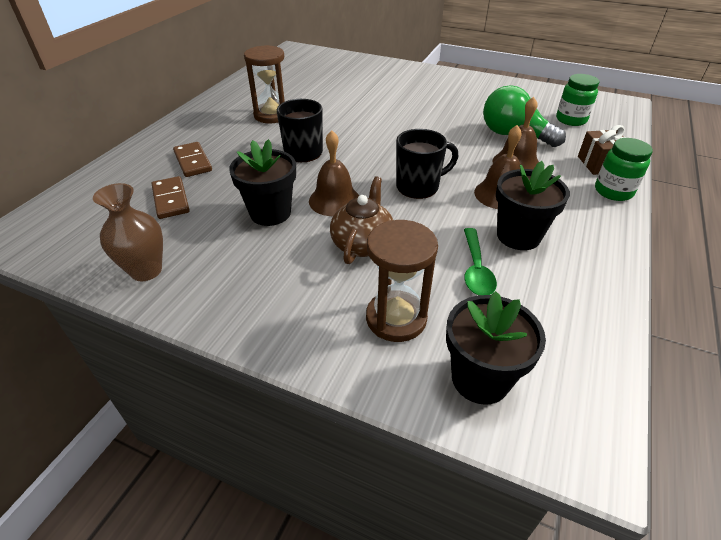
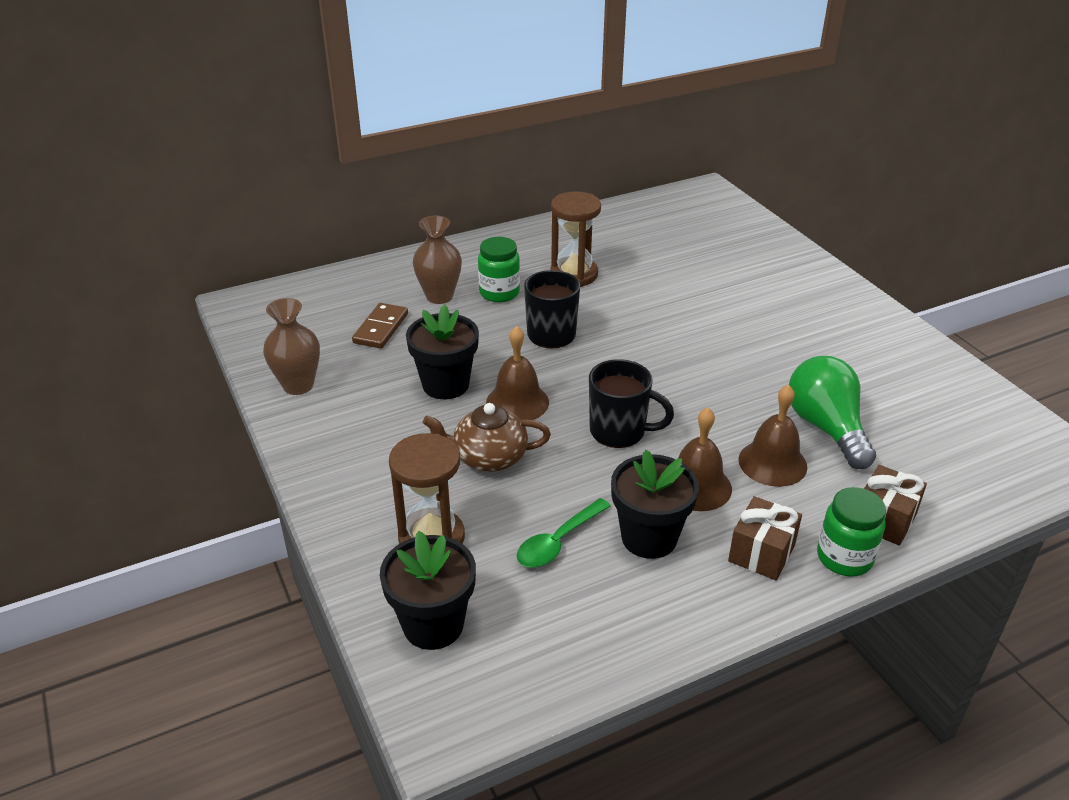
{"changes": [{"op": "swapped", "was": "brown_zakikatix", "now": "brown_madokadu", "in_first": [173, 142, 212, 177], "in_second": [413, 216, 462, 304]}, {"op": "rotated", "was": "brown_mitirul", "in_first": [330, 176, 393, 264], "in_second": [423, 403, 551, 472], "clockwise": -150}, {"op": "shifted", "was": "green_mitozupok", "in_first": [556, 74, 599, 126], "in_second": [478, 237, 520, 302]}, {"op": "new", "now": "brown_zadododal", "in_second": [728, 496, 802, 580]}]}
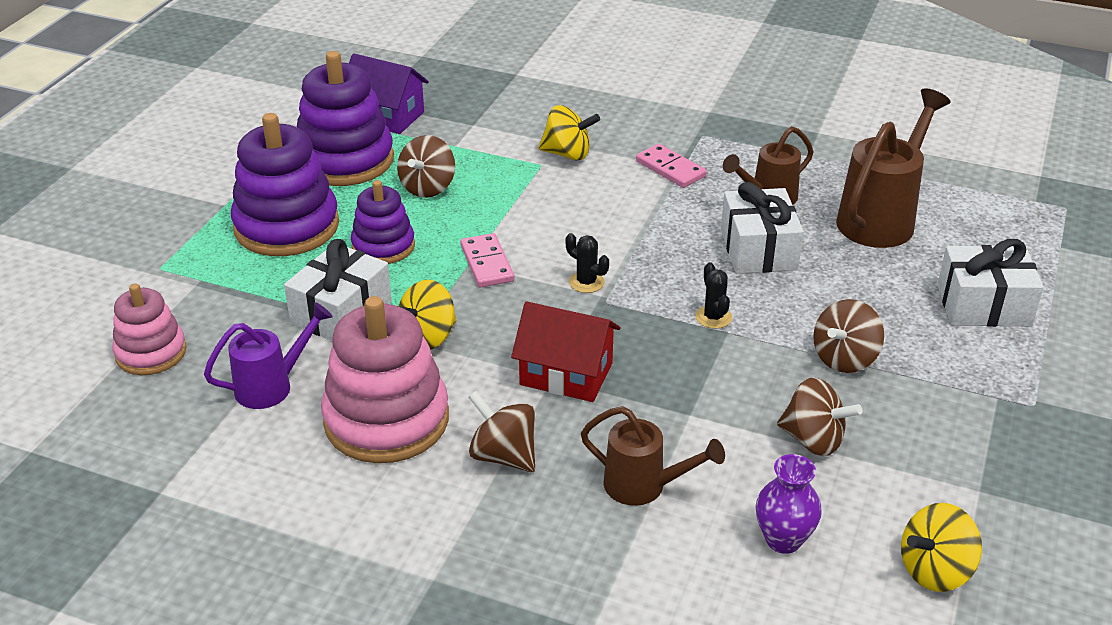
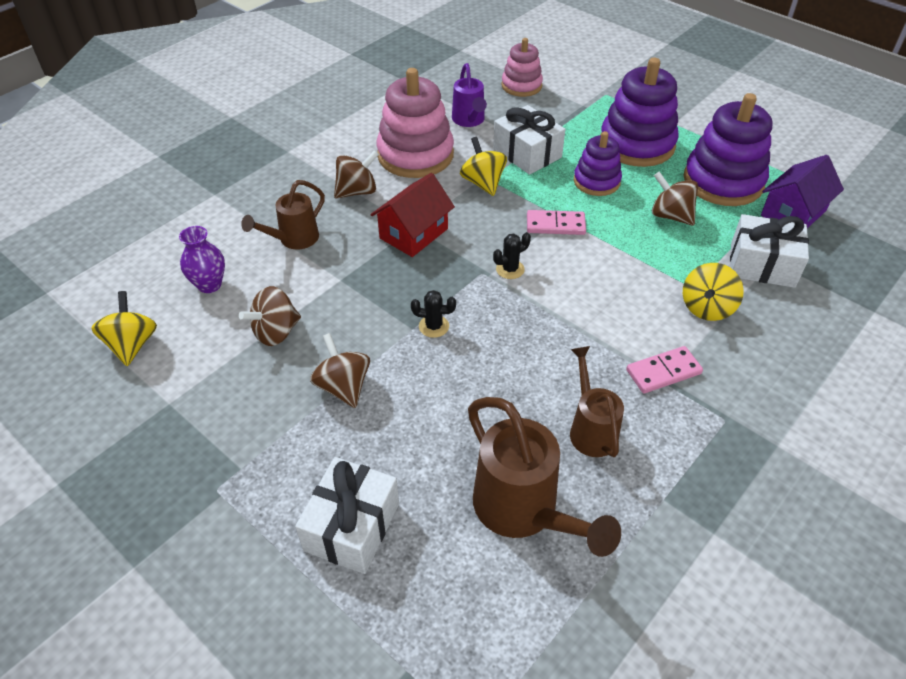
{"changes": [{"op": "shifted", "was": "white_zadododal", "in_first": [721, 182, 804, 274], "in_second": [730, 214, 809, 288]}]}
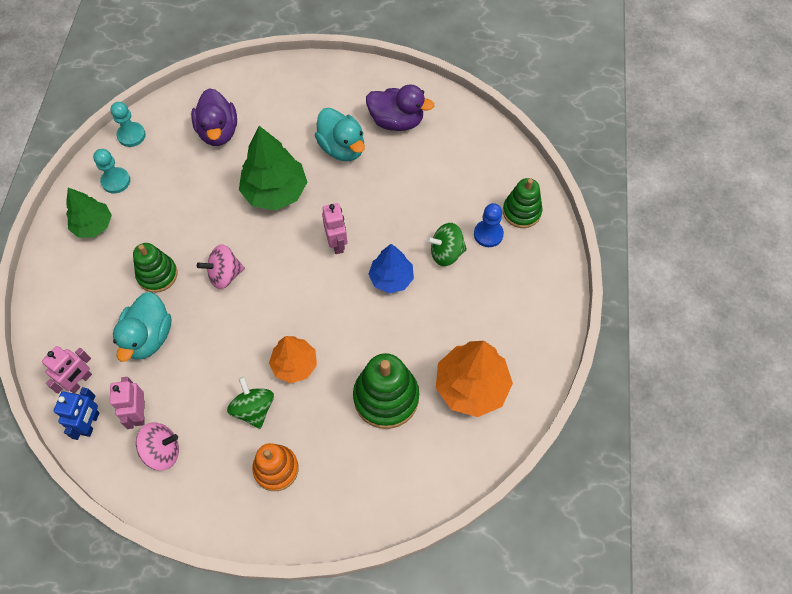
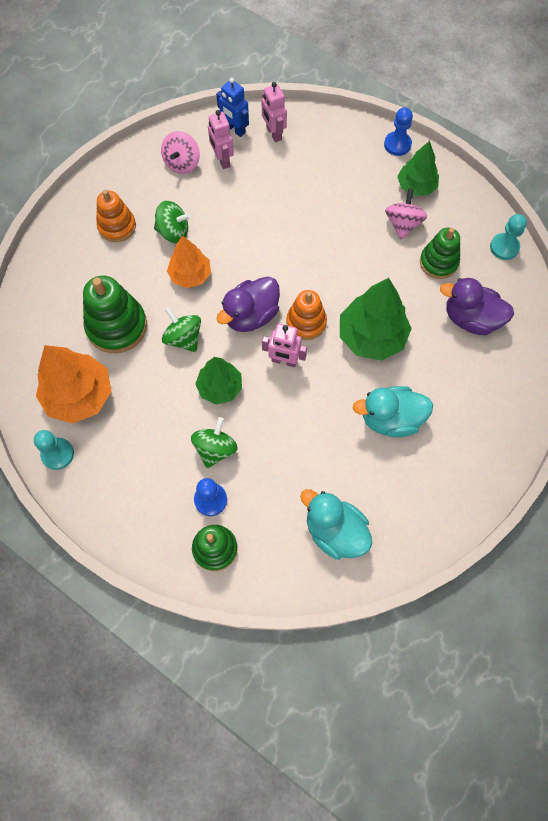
{"changes": [{"op": "shifted", "was": "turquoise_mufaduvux", "in_first": [93, 149, 130, 193], "in_second": [34, 430, 74, 470]}, {"op": "new", "now": "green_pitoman", "in_second": [162, 307, 201, 352]}, {"op": "repainted", "was": "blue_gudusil", "now": "green_gudusil", "in_first": [368, 244, 414, 293], "in_second": [195, 357, 242, 405]}, {"op": "rotated", "was": "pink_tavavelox", "in_first": [110, 377, 145, 429], "in_second": [208, 110, 234, 169], "clockwise": -135}, {"op": "shifted", "was": "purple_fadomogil", "in_first": [366, 85, 434, 131], "in_second": [217, 276, 280, 332]}, {"op": "new", "now": "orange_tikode", "in_second": [286, 290, 327, 340]}, {"op": "shifted", "was": "turquoise_fadomogil", "in_first": [113, 292, 171, 362], "in_second": [300, 489, 372, 560]}, {"op": "new", "now": "blue_mufaduvux", "in_second": [384, 107, 413, 156]}, {"op": "shifted", "was": "pink_pitoman", "in_first": [197, 244, 245, 289], "in_second": [385, 189, 427, 239]}, {"op": "shifted", "was": "green_tikode", "in_first": [133, 243, 178, 293], "in_second": [420, 228, 460, 279]}]}
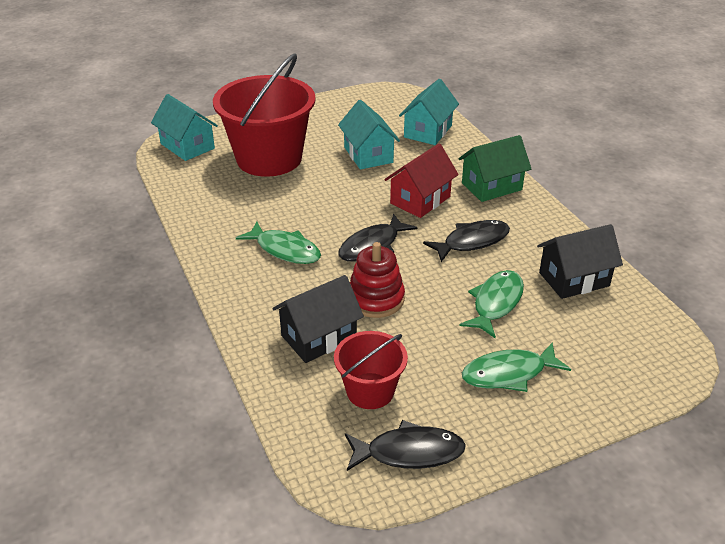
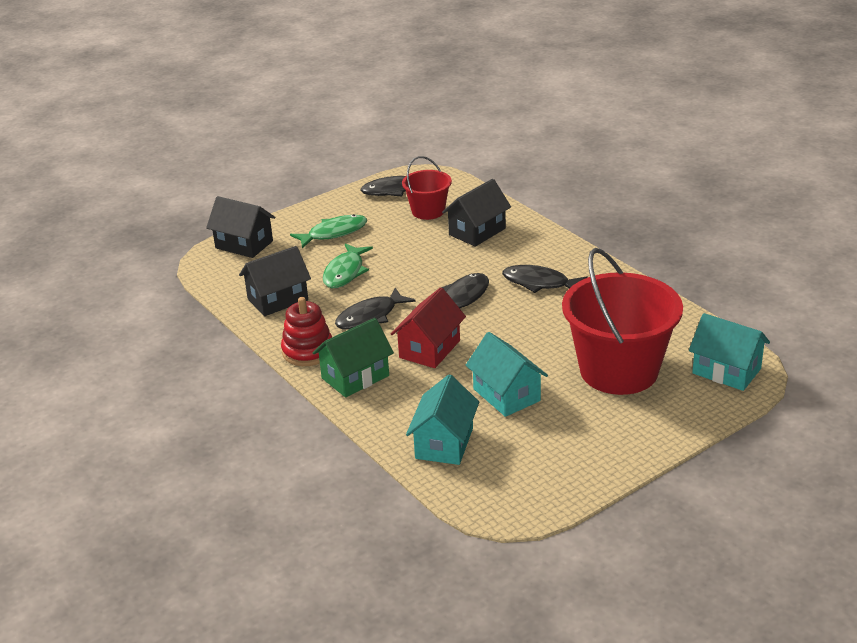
{"changes": [{"op": "new", "now": "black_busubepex", "in_second": [206, 196, 275, 258]}, {"op": "shifted", "was": "red_tikode", "in_first": [350, 242, 405, 318], "in_second": [281, 297, 332, 366]}, {"op": "repainted", "was": "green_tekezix", "now": "black_tekezix", "in_first": [236, 222, 321, 264], "in_second": [502, 265, 588, 293]}]}
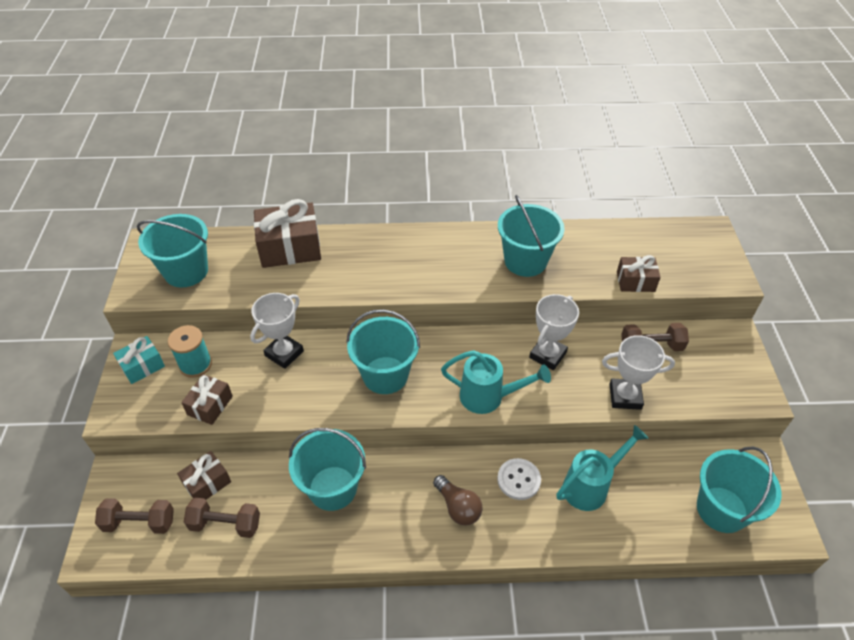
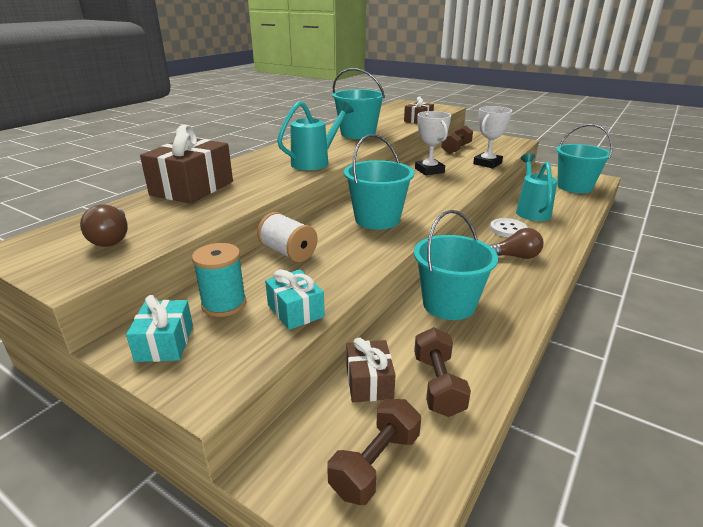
{"changes": [{"op": "swapped", "was": "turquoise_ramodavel", "now": "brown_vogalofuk", "in_first": [137, 214, 208, 288], "in_second": [80, 204, 128, 247]}, {"op": "swapped", "was": "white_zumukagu", "now": "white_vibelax", "in_first": [250, 293, 304, 369], "in_second": [257, 212, 318, 262]}, {"op": "repainted", "was": "brown_zadododal", "now": "turquoise_zadododal", "in_first": [181, 374, 233, 425], "in_second": [265, 269, 325, 330]}, {"op": "shifted", "was": "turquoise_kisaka", "in_first": [441, 350, 551, 414], "in_second": [277, 101, 354, 170]}, {"op": "rotated", "was": "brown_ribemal", "in_first": [184, 497, 260, 538], "in_second": [414, 327, 471, 417], "clockwise": -45}]}
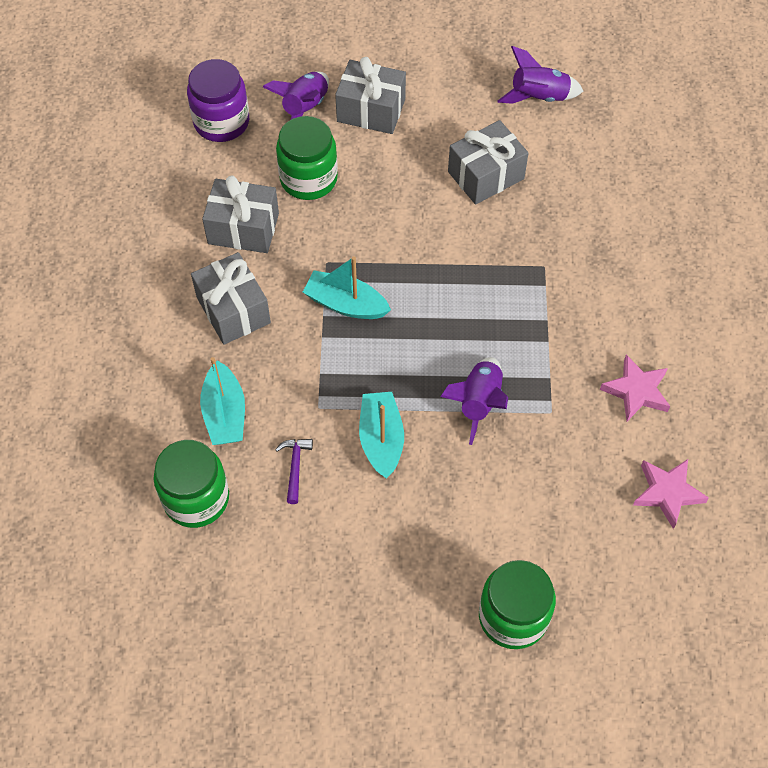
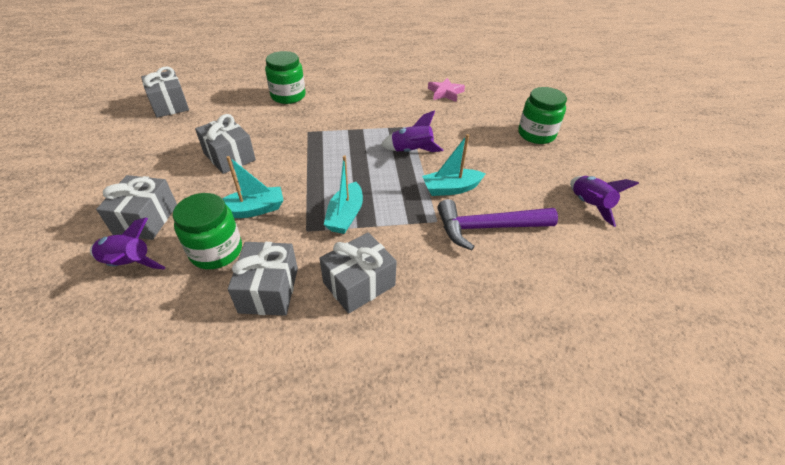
{"changes": [{"op": "new", "now": "grey_zadododal", "in_second": [141, 67, 189, 118]}, {"op": "shifted", "was": "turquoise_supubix", "in_first": [200, 357, 245, 445], "in_second": [222, 156, 283, 218]}, {"op": "shifted", "was": "green_mitozupok", "in_first": [154, 440, 229, 528], "in_second": [265, 51, 305, 104]}, {"op": "scaled", "was": "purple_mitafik", "in_first": [275, 439, 313, 504], "in_second": [438, 199, 558, 250], "ratio": 2.27}, {"op": "shifted", "was": "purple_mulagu", "in_first": [498, 46, 583, 104], "in_second": [570, 176, 639, 227]}, {"op": "gone", "was": "purple_mitozupok", "in_first": [187, 59, 249, 142]}, {"op": "gone", "was": "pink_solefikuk", "in_first": [600, 355, 670, 421]}]}
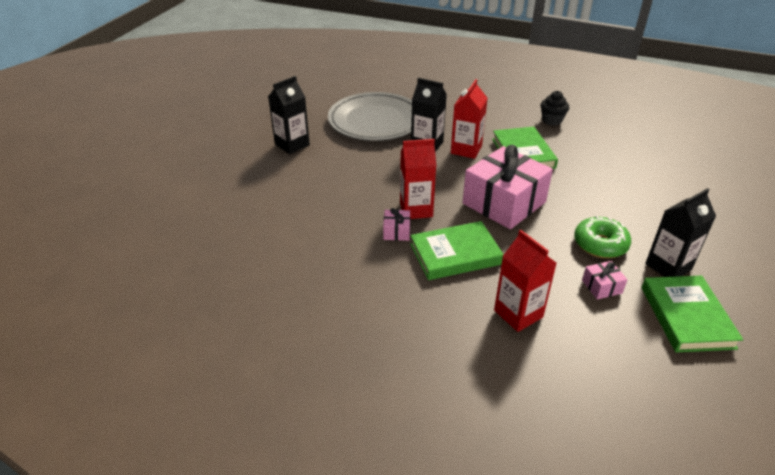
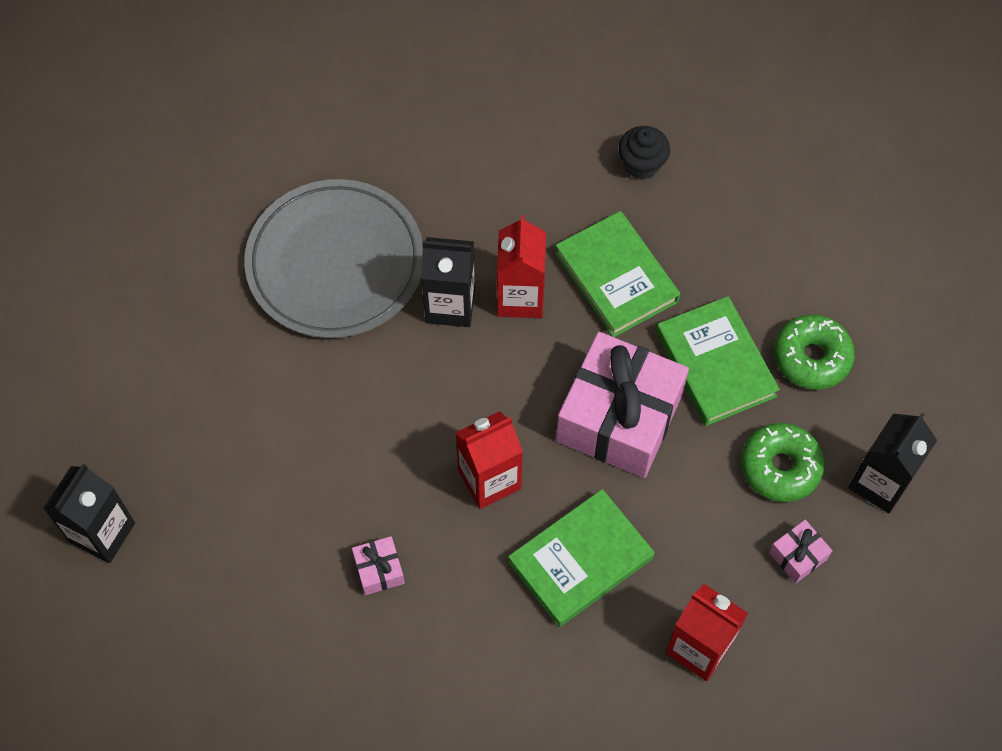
{"changes": [{"op": "shifted", "was": "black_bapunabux", "in_first": [268, 76, 310, 154], "in_second": [43, 464, 135, 563]}, {"op": "shifted", "was": "pink_zadododal", "in_first": [383, 208, 410, 241], "in_second": [352, 536, 405, 595]}, {"op": "shifted", "was": "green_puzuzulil", "in_first": [641, 276, 743, 352], "in_second": [656, 296, 780, 426]}, {"op": "new", "now": "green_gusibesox", "in_second": [774, 314, 855, 390]}]}
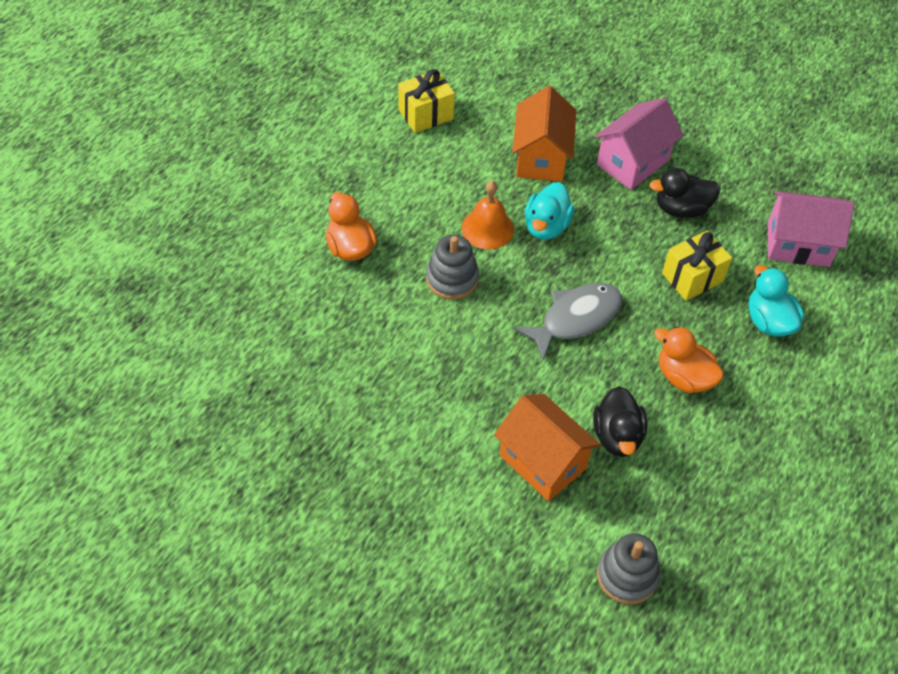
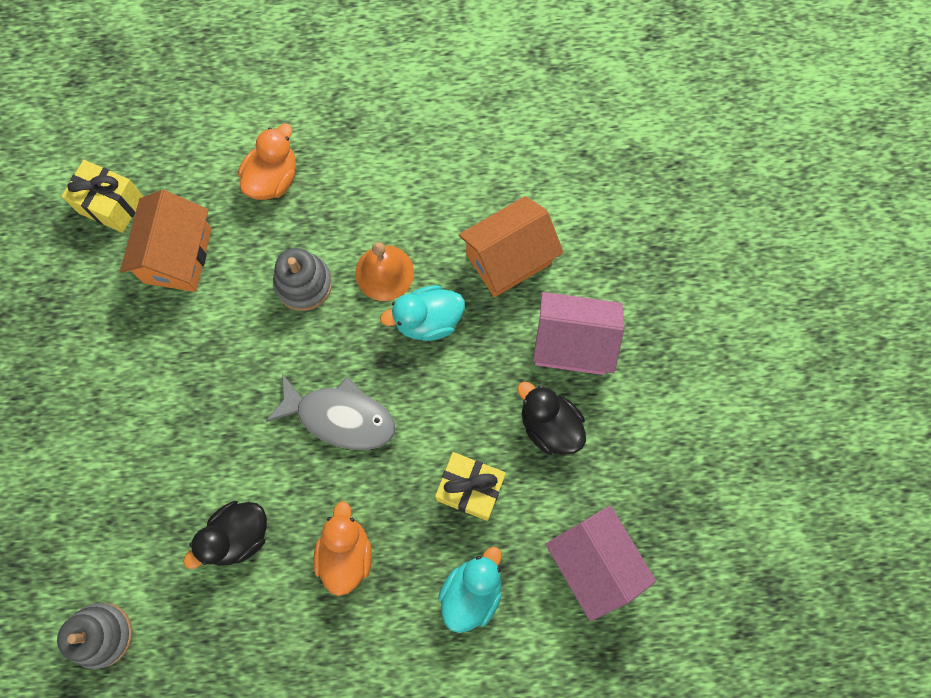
{"changes": [{"op": "shifted", "was": "yellow_zadododal", "in_first": [398, 69, 455, 133], "in_second": [62, 160, 144, 233]}, {"op": "shifted", "was": "orange_busubepex", "in_first": [494, 394, 601, 501], "in_second": [120, 190, 212, 292]}]}
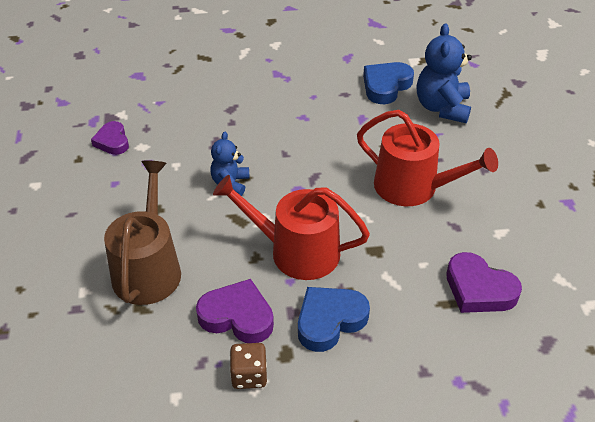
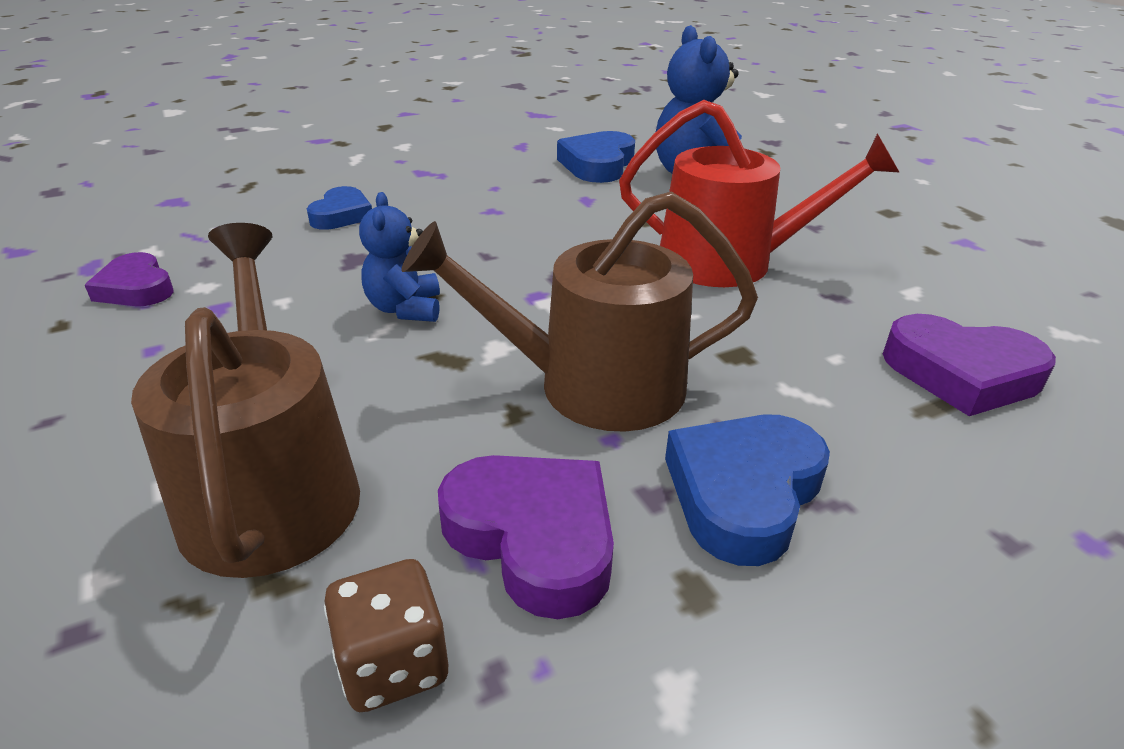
{"changes": [{"op": "new", "now": "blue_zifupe", "in_second": [307, 186, 372, 230]}, {"op": "shifted", "was": "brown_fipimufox", "in_first": [230, 343, 267, 389], "in_second": [324, 559, 448, 712]}, {"op": "repainted", "was": "red_kisaka", "now": "brown_kisaka", "in_first": [213, 175, 370, 280], "in_second": [401, 191, 758, 432]}, {"op": "rotated", "was": "purple_zifupe", "in_first": [196, 279, 274, 343], "in_second": [438, 455, 614, 619], "clockwise": 45}]}
